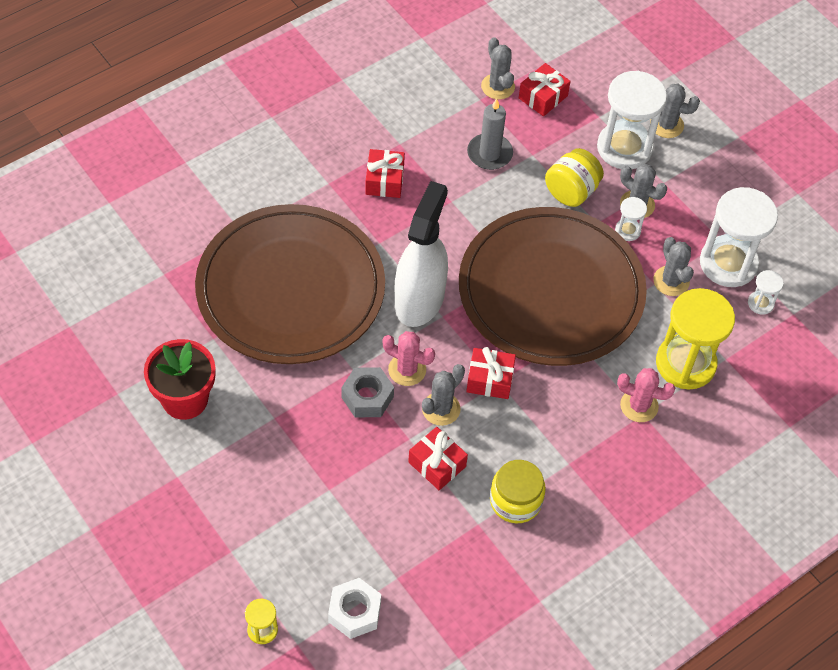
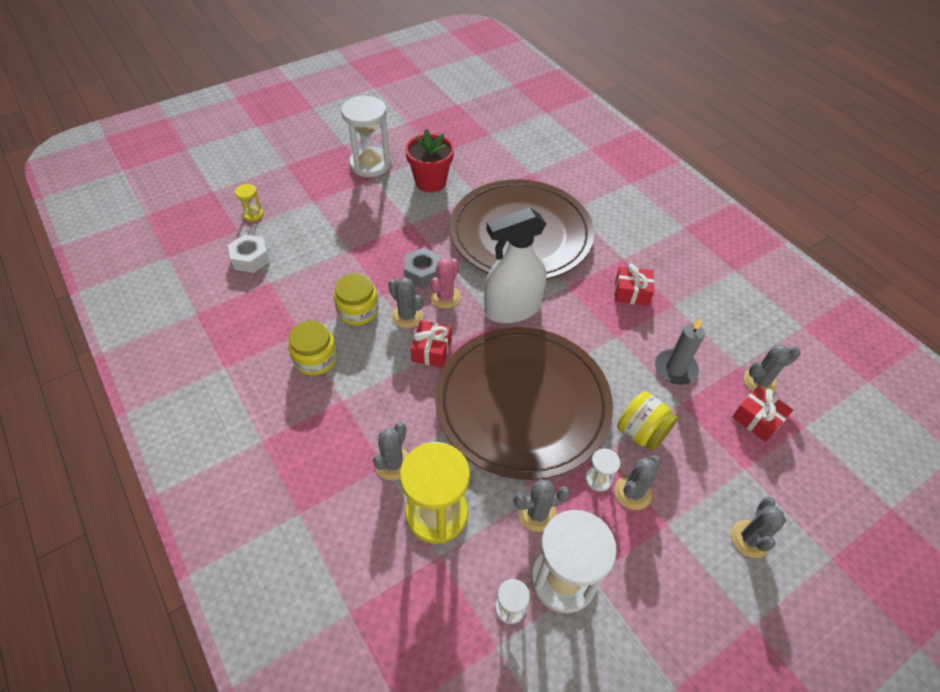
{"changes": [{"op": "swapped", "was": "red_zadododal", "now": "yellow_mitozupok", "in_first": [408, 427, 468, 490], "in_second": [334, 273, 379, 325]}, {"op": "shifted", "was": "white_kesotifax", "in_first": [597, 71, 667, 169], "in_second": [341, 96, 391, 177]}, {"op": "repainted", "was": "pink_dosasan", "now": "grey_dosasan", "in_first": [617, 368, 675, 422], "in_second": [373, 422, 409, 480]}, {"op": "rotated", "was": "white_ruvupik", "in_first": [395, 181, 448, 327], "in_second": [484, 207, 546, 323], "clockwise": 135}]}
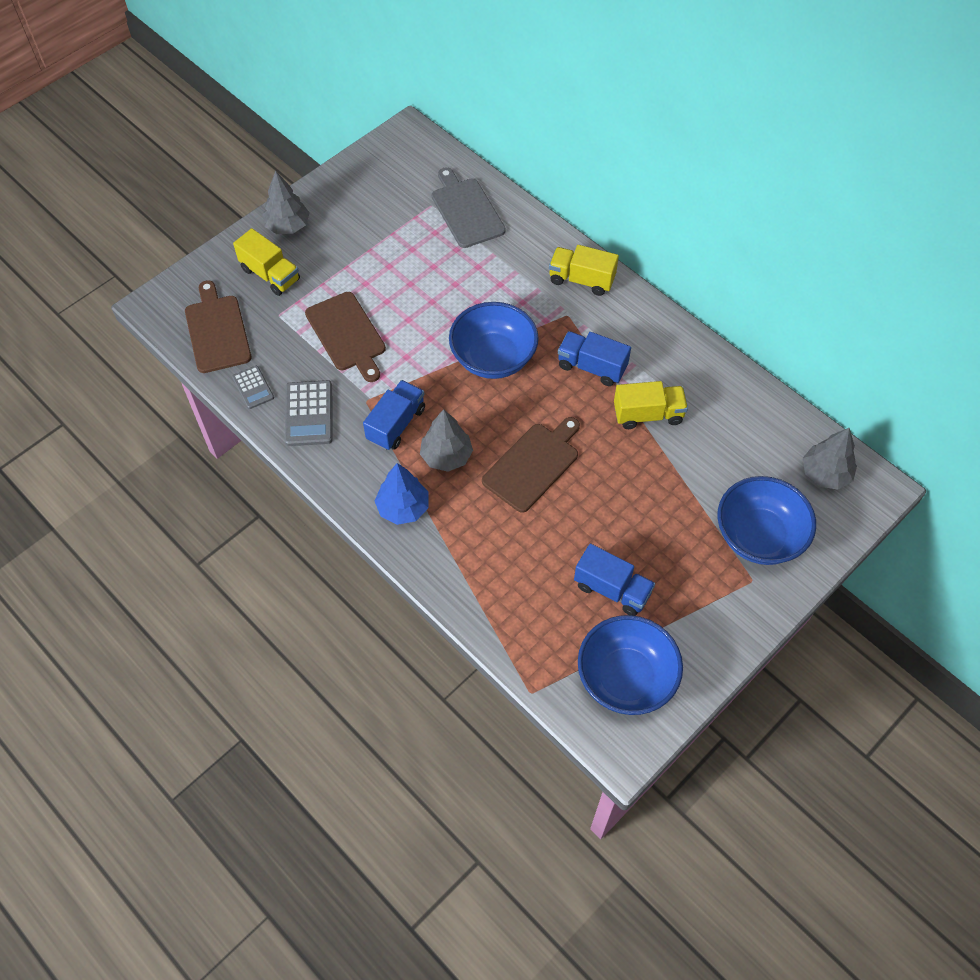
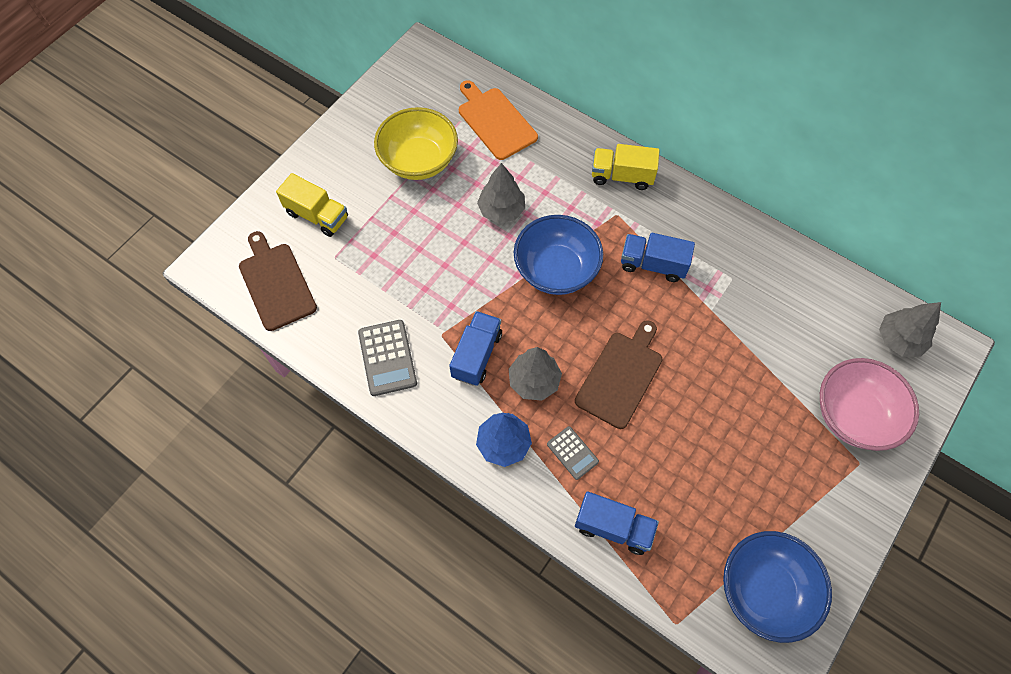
{"changes": [{"op": "new", "now": "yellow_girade", "in_second": [374, 107, 458, 180]}, {"op": "repainted", "was": "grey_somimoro", "now": "orange_somimoro", "in_first": [432, 168, 506, 248], "in_second": [459, 80, 538, 160]}, {"op": "shifted", "was": "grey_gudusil", "in_first": [262, 171, 310, 234], "in_second": [477, 163, 525, 223]}, {"op": "shifted", "was": "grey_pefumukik", "in_first": [232, 366, 274, 409], "in_second": [547, 426, 599, 480]}, {"op": "shifted", "was": "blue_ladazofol", "in_first": [574, 544, 655, 616], "in_second": [575, 492, 659, 555]}, {"op": "repainted", "was": "blue_girade", "now": "pink_girade", "in_first": [717, 476, 816, 565], "in_second": [820, 358, 919, 451]}, {"op": "gone", "was": "brown_somimoro", "in_first": [305, 292, 386, 382]}, {"op": "gone", "was": "yellow_ladazofol", "in_first": [614, 381, 688, 429]}]}
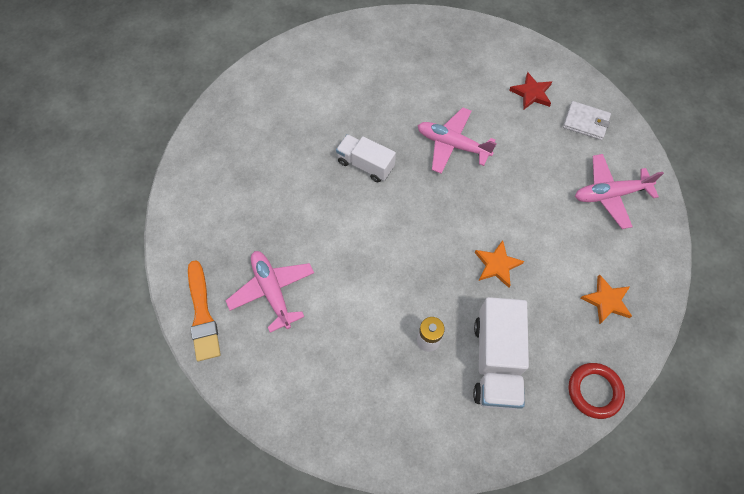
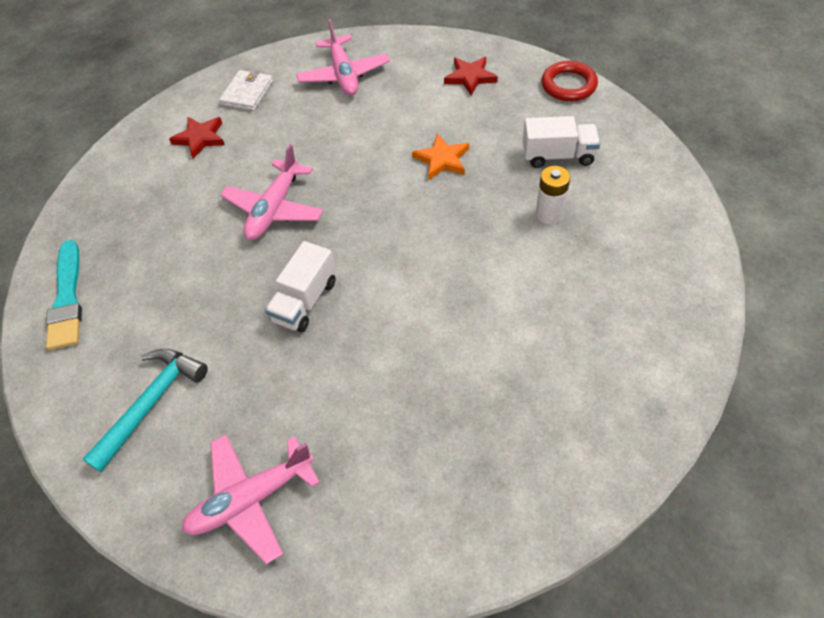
{"changes": [{"op": "new", "now": "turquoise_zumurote", "in_second": [46, 240, 82, 350]}, {"op": "new", "now": "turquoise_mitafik", "in_second": [82, 349, 208, 472]}, {"op": "shifted", "was": "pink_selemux", "in_first": [225, 251, 314, 333], "in_second": [181, 434, 320, 564]}, {"op": "repainted", "was": "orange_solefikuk", "now": "red_solefikuk", "in_first": [580, 275, 632, 324], "in_second": [444, 57, 498, 95]}, {"op": "scaled", "was": "white_ladazofol", "in_first": [473, 297, 529, 410], "in_second": [523, 116, 600, 168], "ratio": 0.65}, {"op": "gone", "was": "orange_zumurote", "in_first": [188, 260, 221, 361]}]}
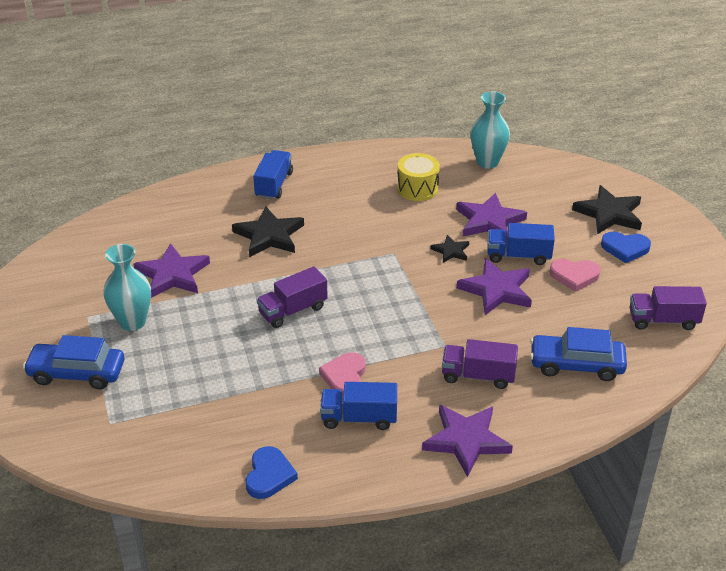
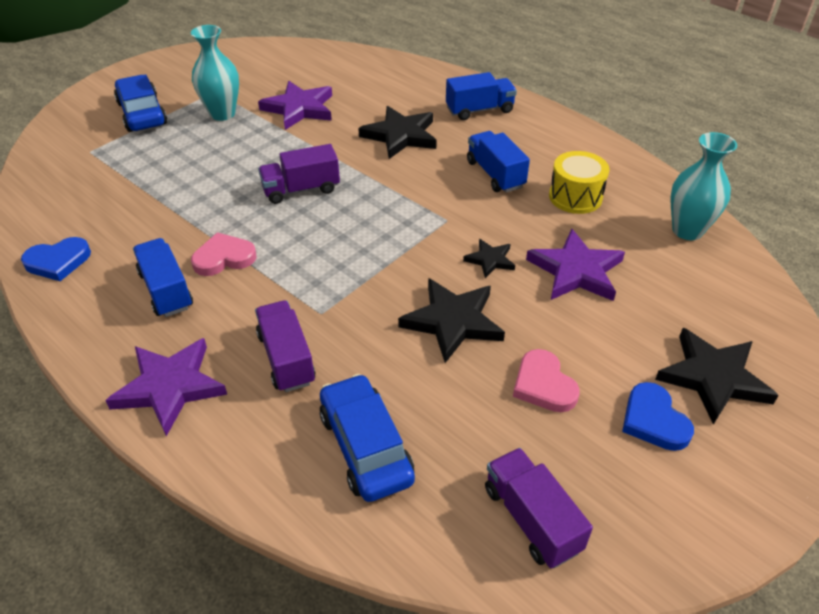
{"changes": [{"op": "rotated", "was": "purple_ladazofol", "in_first": [256, 266, 328, 328], "in_second": [258, 144, 340, 204], "clockwise": -45}, {"op": "repainted", "was": "purple_solefikuk", "now": "black_solefikuk", "in_first": [457, 258, 532, 315], "in_second": [398, 278, 505, 363]}, {"op": "shifted", "was": "blue_ladazofol", "in_first": [488, 223, 555, 265], "in_second": [467, 131, 530, 193]}]}
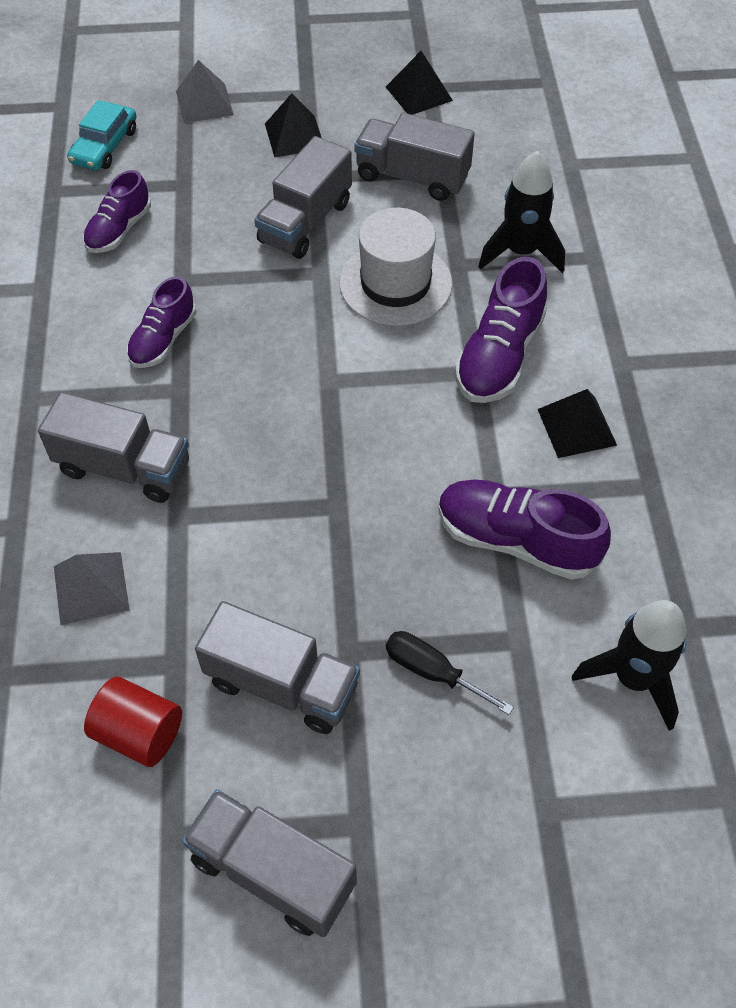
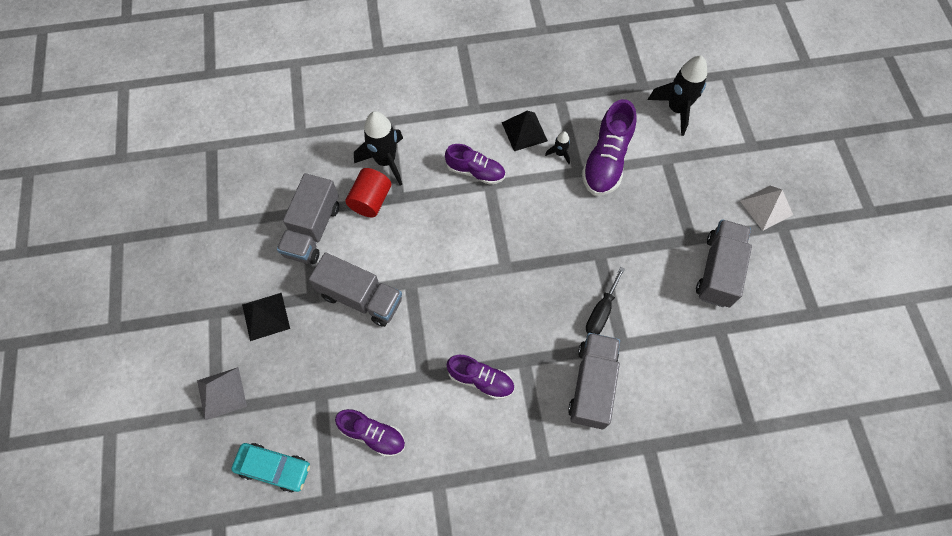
{"changes": [{"op": "shifted", "was": "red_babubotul", "in_first": [84, 677, 182, 767], "in_second": [345, 168, 391, 218]}, {"op": "scaled", "was": "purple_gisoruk", "in_first": [455, 257, 547, 403], "in_second": [445, 144, 505, 185], "ratio": 0.65}, {"op": "new", "now": "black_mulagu", "in_second": [545, 131, 570, 164]}, {"op": "shifted", "was": "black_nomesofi", "in_first": [386, 631, 514, 715], "in_second": [586, 267, 625, 335]}, {"op": "new", "now": "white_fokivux", "in_second": [740, 186, 793, 231]}, {"op": "gone", "was": "grey_fokivux", "in_first": [54, 552, 130, 625]}, {"op": "gone", "was": "grey_ladazofol", "in_first": [182, 789, 357, 937]}, {"op": "gone", "was": "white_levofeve", "in_first": [339, 208, 452, 326]}, {"op": "gone", "was": "black_fokivux", "in_first": [386, 51, 453, 115]}]}
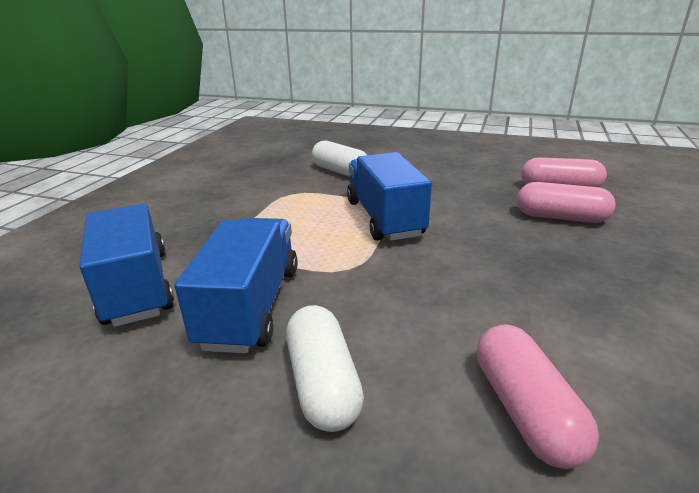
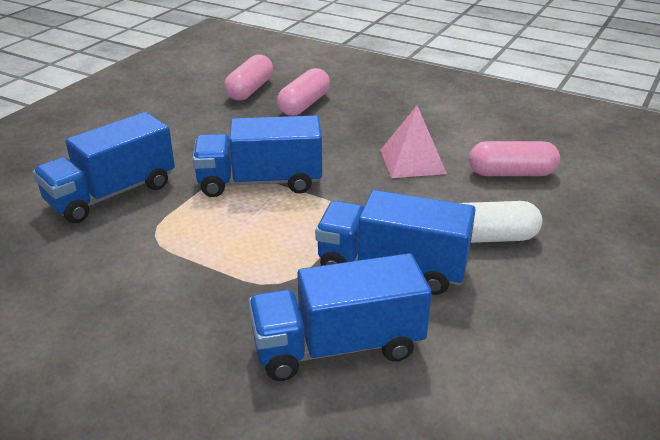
{"changes": [{"op": "swapped", "was": "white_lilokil", "now": "blue_ladazofol", "in_first": [312, 141, 367, 177], "in_second": [33, 112, 175, 223]}, {"op": "new", "now": "pink_fokivux", "in_second": [380, 106, 447, 178]}]}
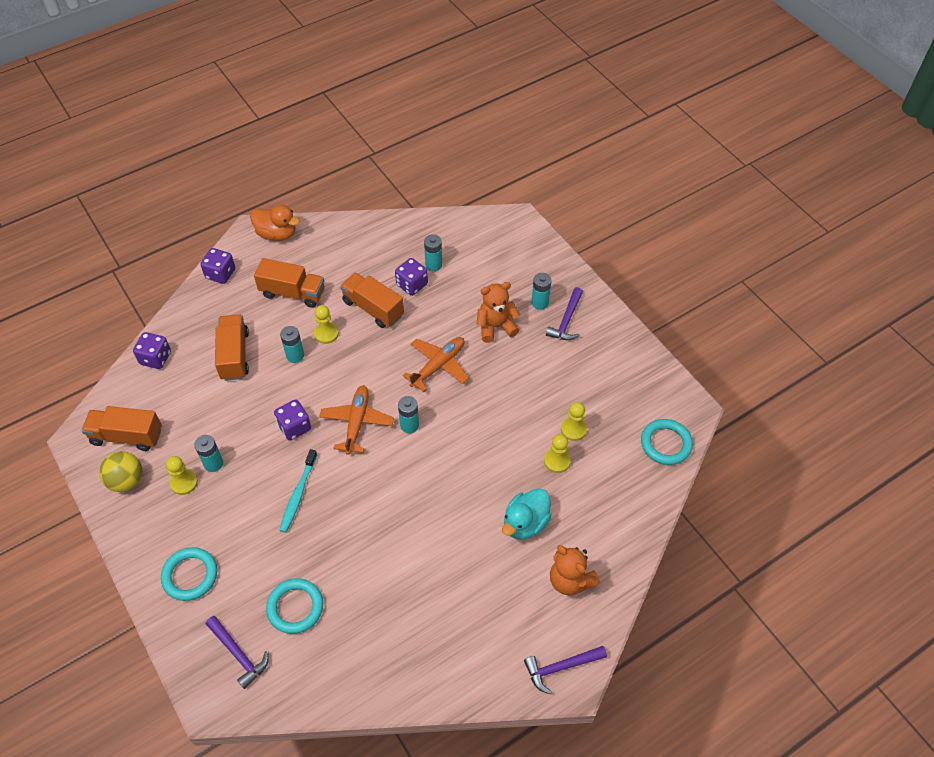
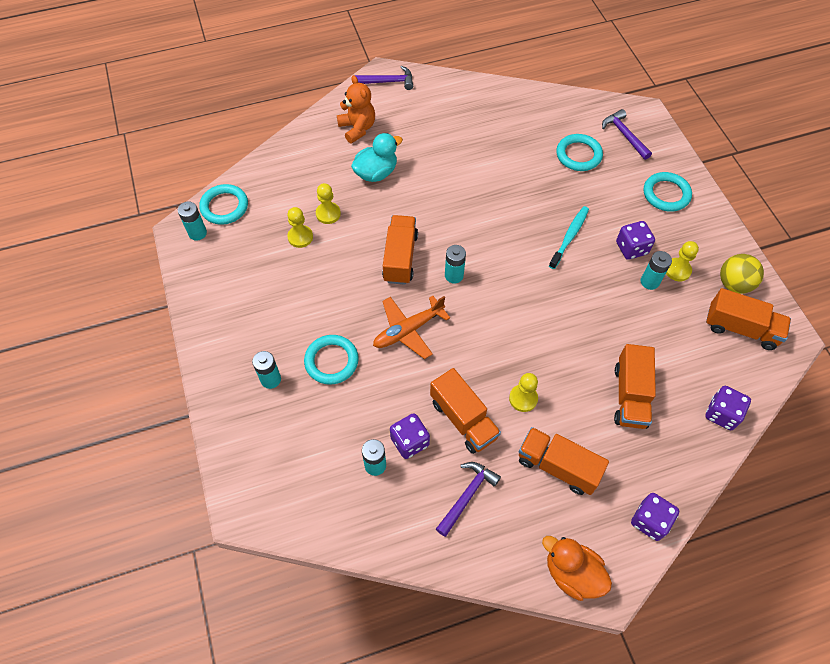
{"changes": [{"op": "shifted", "was": "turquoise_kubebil", "in_first": [280, 326, 304, 363], "in_second": [178, 201, 207, 241]}, {"op": "swapped", "was": "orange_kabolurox", "now": "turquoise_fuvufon", "in_first": [476, 282, 520, 343], "in_second": [304, 335, 359, 385]}, {"op": "new", "now": "orange_ladazofol", "in_second": [382, 215, 418, 285]}, {"op": "shifted", "was": "purple_mitafik", "in_first": [546, 287, 583, 340], "in_second": [436, 462, 501, 537]}, {"op": "shifted", "was": "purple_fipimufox", "in_first": [274, 399, 311, 441], "in_second": [616, 221, 655, 260]}, {"op": "gone", "was": "orange_selemux", "in_first": [319, 385, 394, 455]}]}
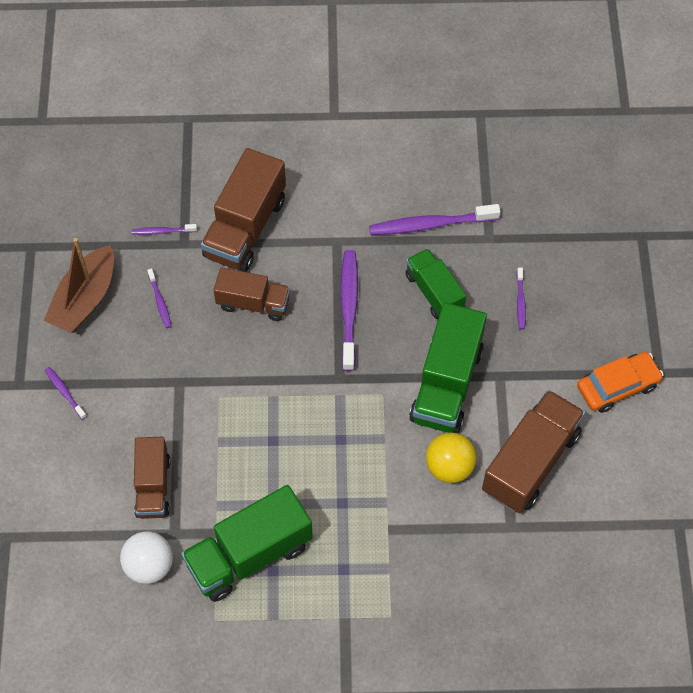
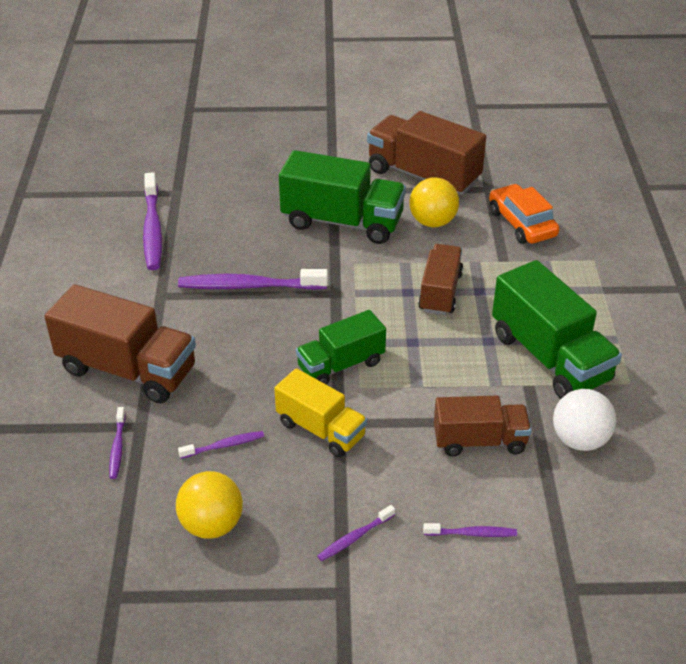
{"changes": [{"op": "swapped", "was": "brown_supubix", "now": "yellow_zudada", "in_first": [44, 238, 114, 333], "in_second": [176, 471, 243, 539]}, {"op": "new", "now": "yellow_ladazofol", "in_second": [274, 368, 367, 457]}, {"op": "shifted", "was": "green_ladazofol", "in_first": [405, 248, 466, 319], "in_second": [296, 310, 386, 385]}, {"op": "shifted", "was": "brown_ladazofol", "in_first": [214, 268, 290, 321], "in_second": [418, 244, 463, 315]}, {"op": "shifted", "was": "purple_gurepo", "in_first": [517, 268, 526, 330], "in_second": [423, 523, 517, 537]}, {"op": "shifted", "was": "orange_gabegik", "in_first": [577, 352, 664, 413], "in_second": [489, 184, 559, 244]}]}
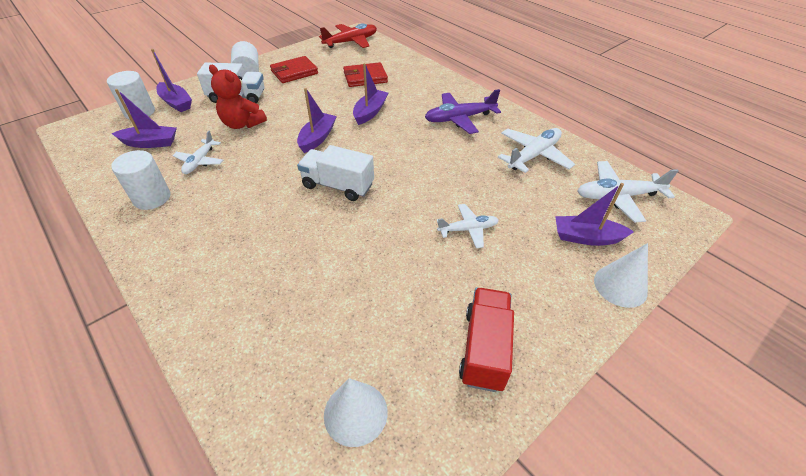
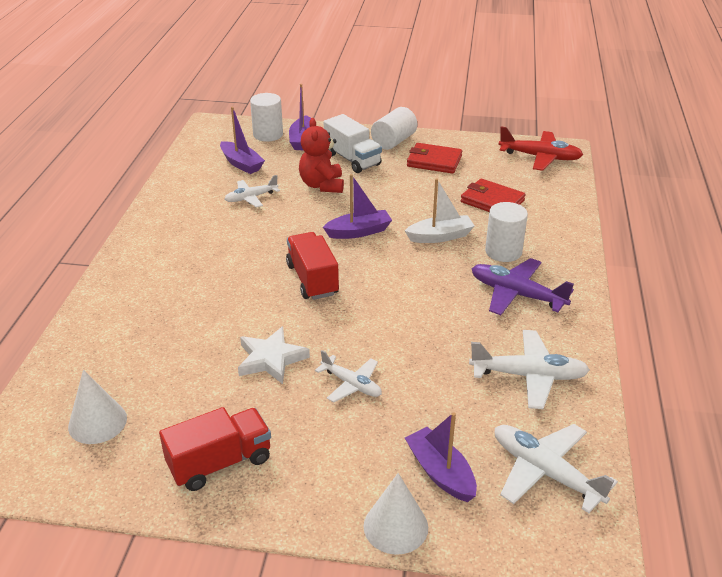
{"changes": [{"op": "new", "now": "white_solefikuk", "in_second": [238, 326, 310, 384]}, {"op": "repainted", "was": "white_ladazofol", "now": "red_ladazofol", "in_first": [297, 145, 374, 201], "in_second": [286, 232, 339, 300]}, {"op": "repainted", "was": "purple_supubix", "now": "white_supubix", "in_first": [353, 63, 388, 125], "in_second": [405, 178, 475, 243]}, {"op": "shifted", "was": "white_babubotul", "in_first": [111, 150, 171, 210], "in_second": [485, 202, 528, 262]}]}
